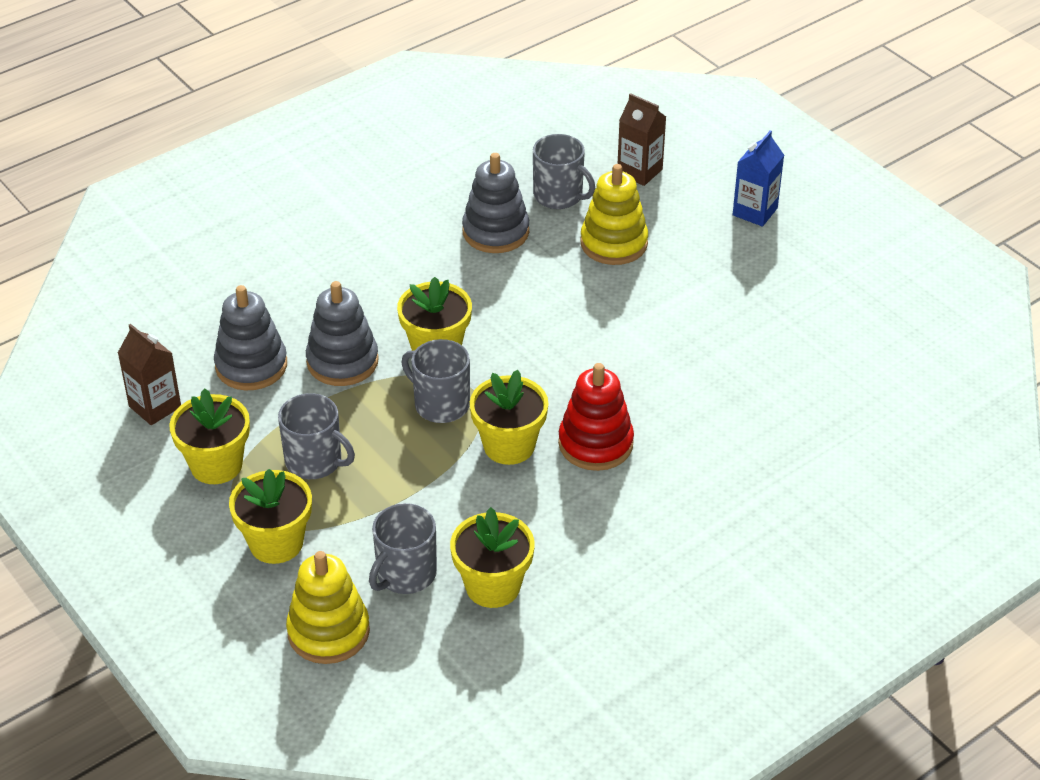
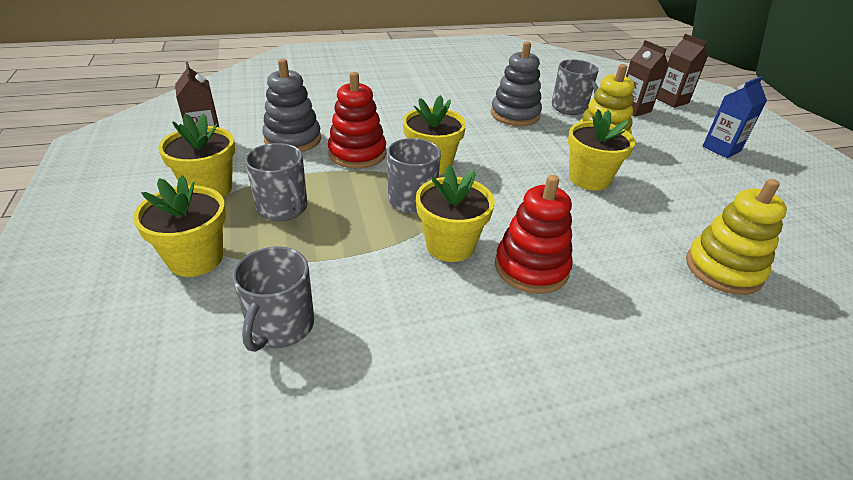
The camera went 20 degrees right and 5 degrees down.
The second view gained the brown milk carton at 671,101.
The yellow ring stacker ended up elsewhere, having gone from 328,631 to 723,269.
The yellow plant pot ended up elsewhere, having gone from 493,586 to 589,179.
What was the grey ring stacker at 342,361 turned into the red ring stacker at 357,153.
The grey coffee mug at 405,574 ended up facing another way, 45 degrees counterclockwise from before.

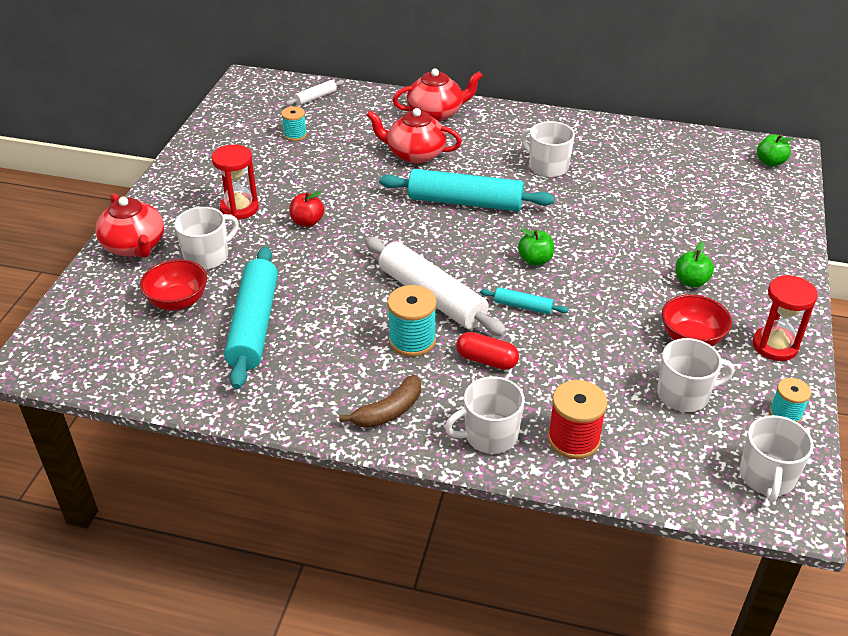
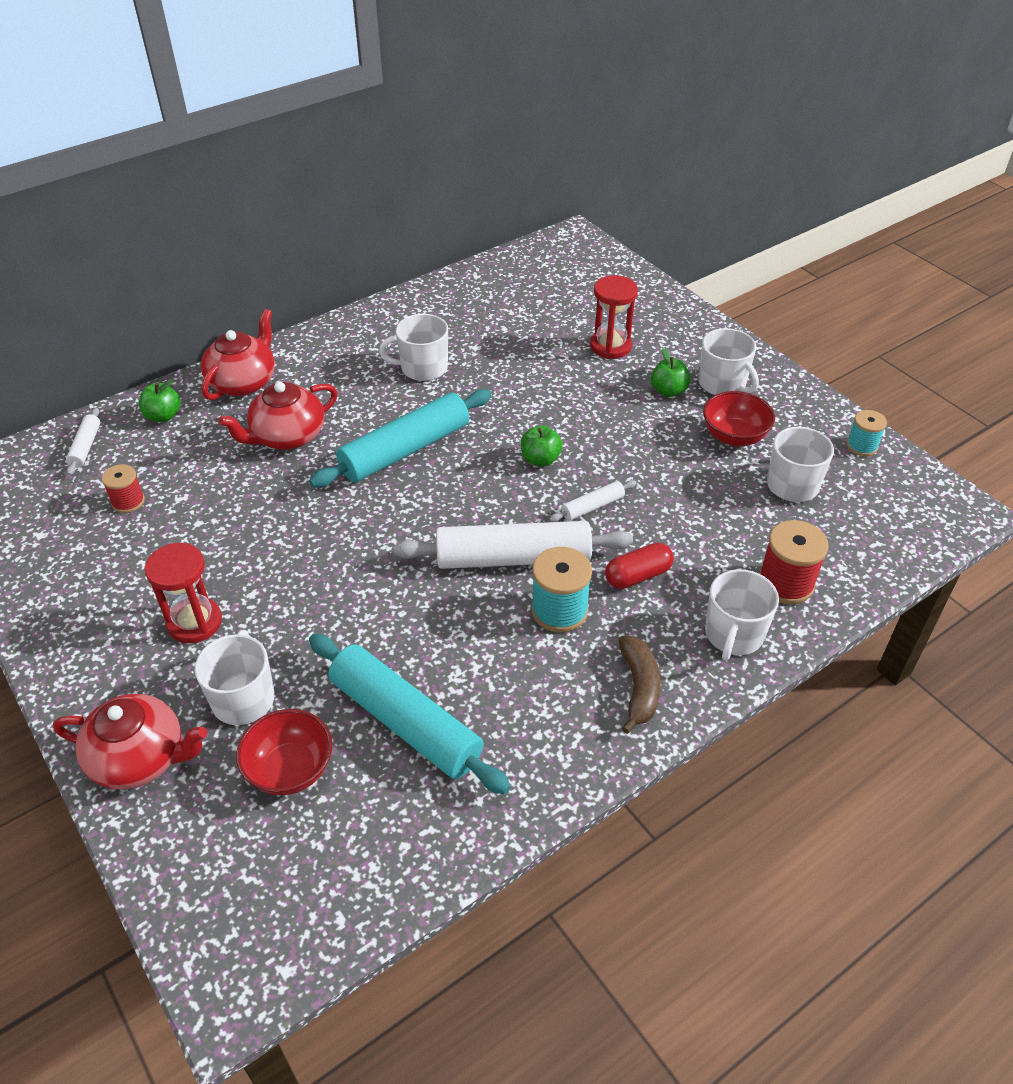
The camera went 50 degrees left and 5 degrees up.
The second view lost the red apple fruit at 307,222.
The snow-white coffee mug ended up elsewhere, having gone from 767,477 to 723,384.
The red hourglass ended up elsewhere, having gone from 775,346 to 610,346.
The leaf-green apple fruit ended up elsewhere, having gone from 770,162 to 163,416.
What was the aqua reel of thread at 295,135 turned into the red reel of thread at 128,502.
What was the aqua dough roller at 523,306 turned into the snow-white dough roller at 592,506.

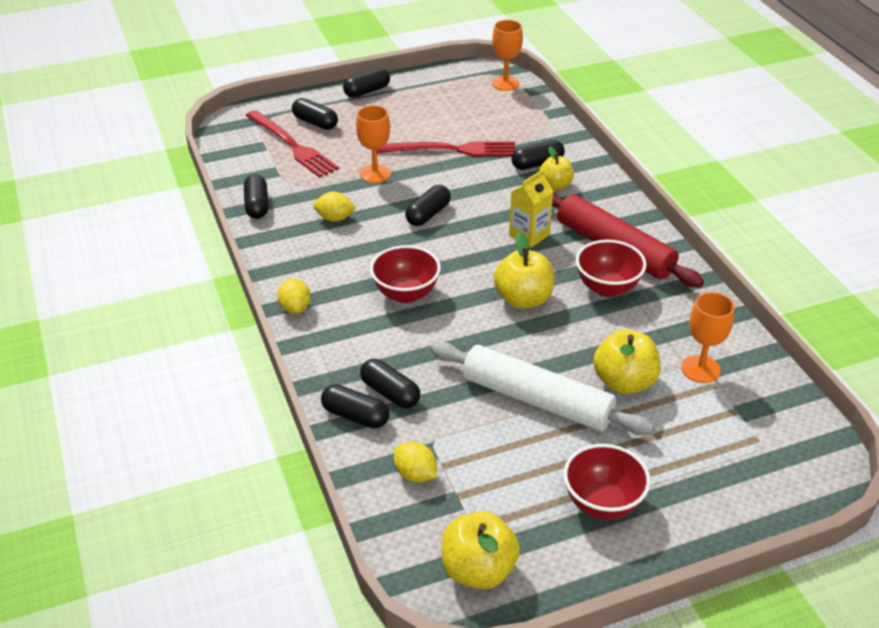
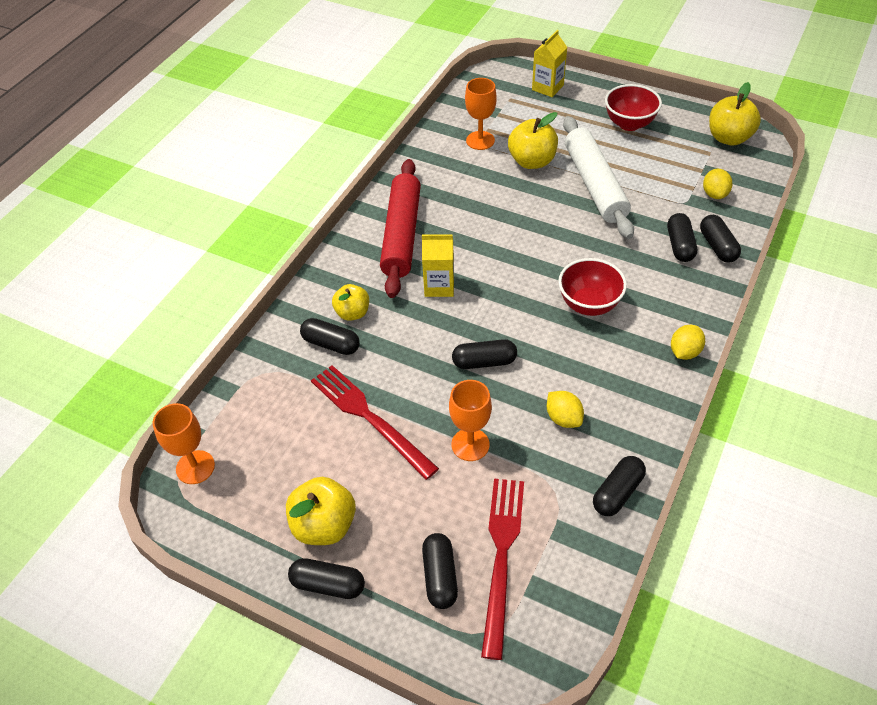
The camera went 130 degrees left and 10 degrees up.
The second view lost the red bowl at 607,288.
The second view gained the yellow milk carton at 547,87.
The yellow apple fruit ended up elsewhere, having gone from 523,299 to 324,525.

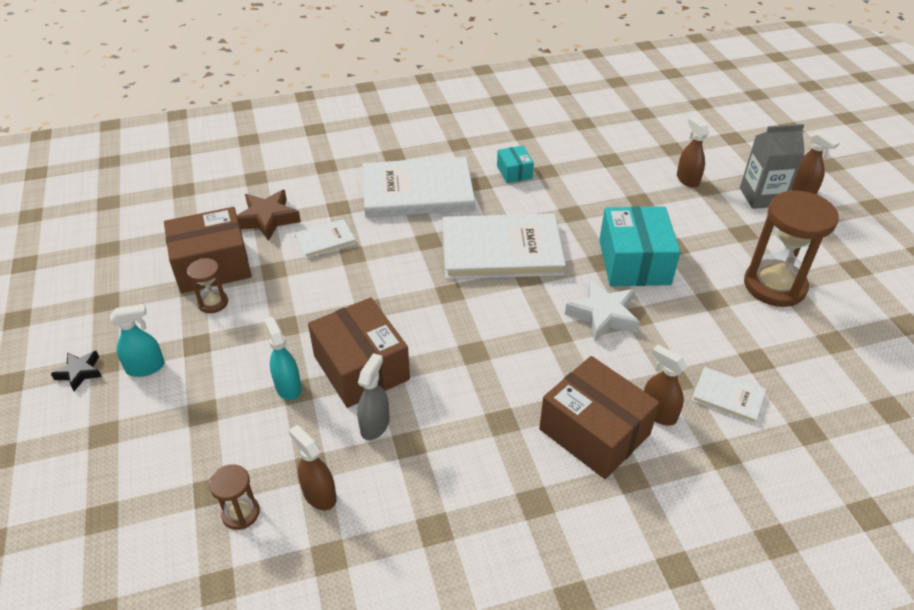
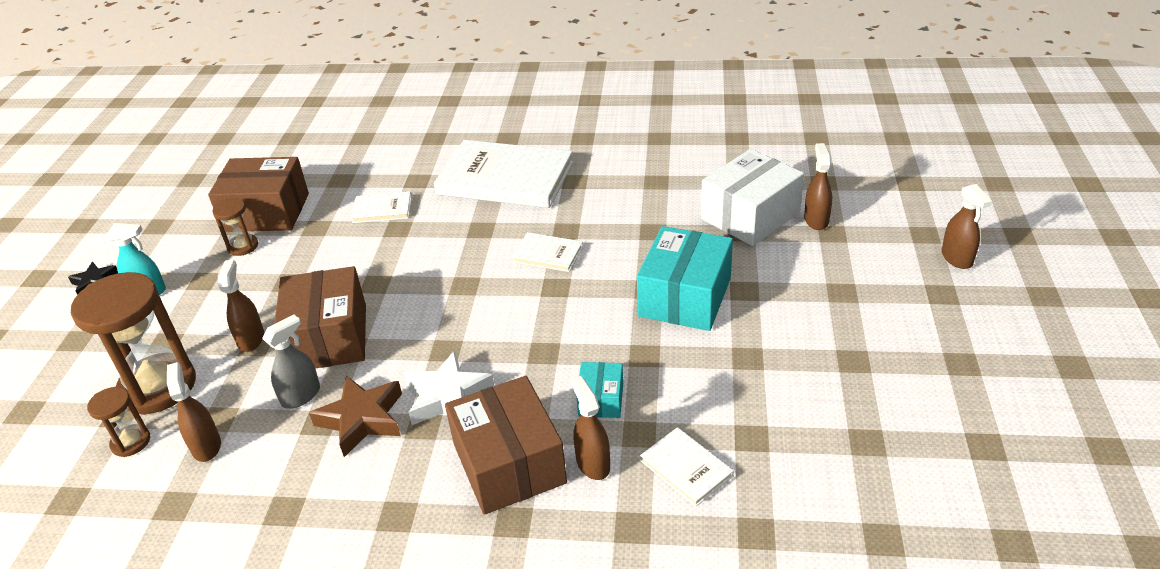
The camera went 25 degrees right and 5 degrees down.
The second view lost the grey milk carton at 762,197.
The second view gained the snow-white parcel at 750,215.
The brown star ended up elsewhere, having gone from 267,219 to 362,419.
The aqua parcel ended up elsewhere, having gone from 514,172 to 601,400.
The snow-white star ended up elsewhere, having gone from 603,315 to 447,397.
The brown hourglass ended up elsewhere, having gone from 774,286 to 158,387.
What was the aqua spray cleaner at 288,387 turned into the brown spray cleaner at 251,339.
The size of the snow-white hardcover at 501,250 changed by a factor of 0.46.

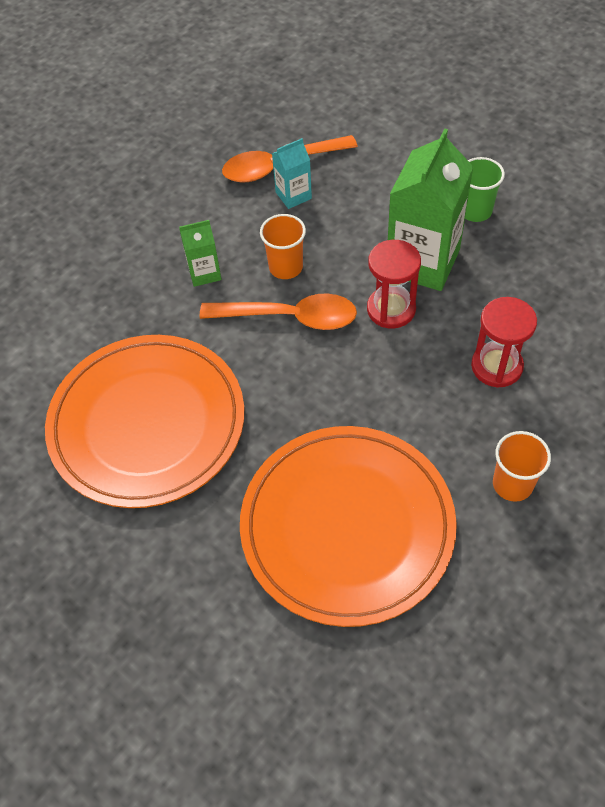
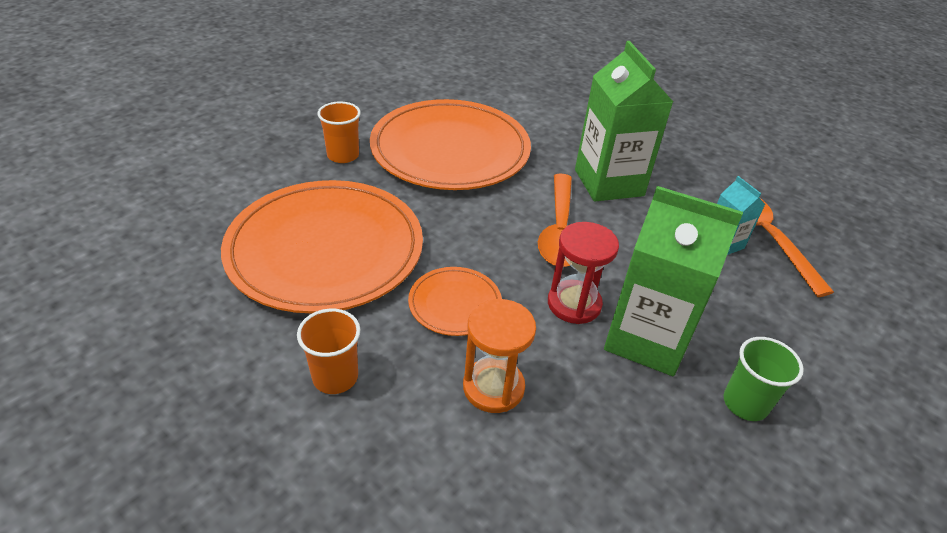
The camera went 85 degrees right and 15 degrees down.
The second view gained the bright orange dinner plate at 455,304.
The bright orange cup ended up elsewhere, having gone from 286,267 to 343,155.
What was the red hourglass at 496,366 turned into the bright orange hourglass at 493,387.
The size of the leaf-green milk carton at 204,273 changed by a factor of 2.04.

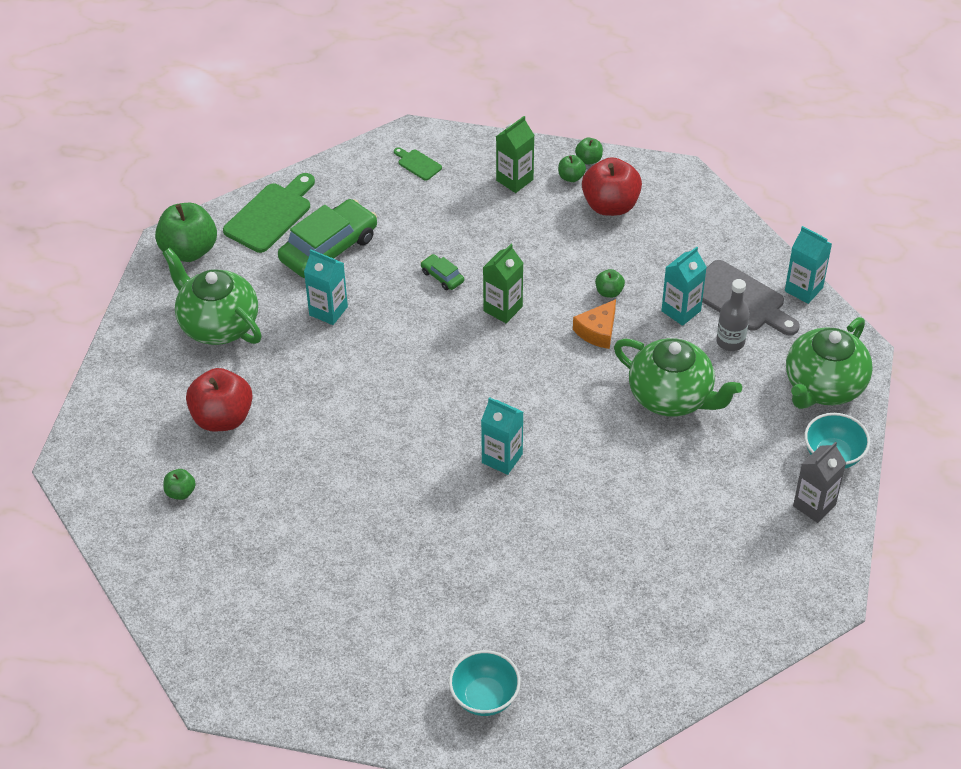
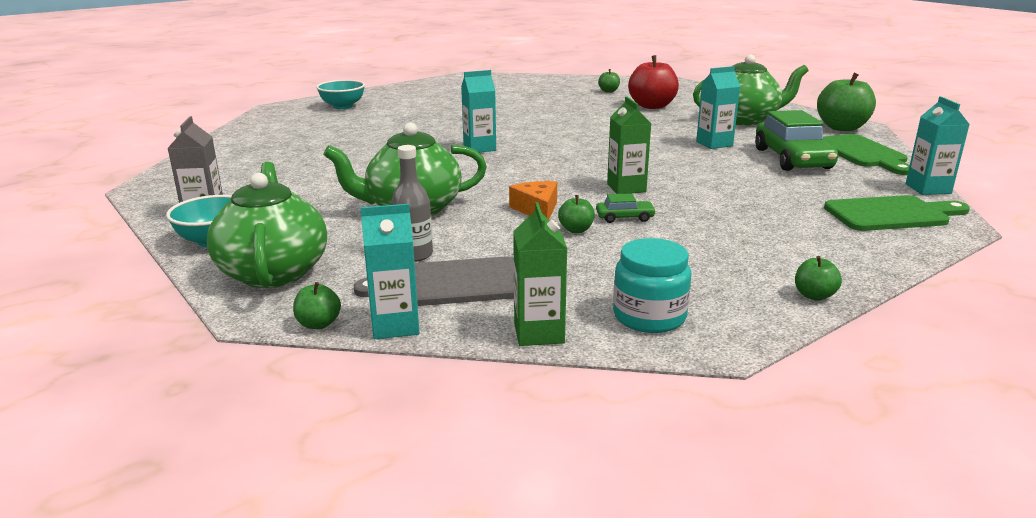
The camera went 130 degrees right and 25 degrees down.
The second view lost the red apple fruit at 610,205.
The second view gained the aqua jam jar at 649,316.
The leaf-green automobile ended up elsewhere, having gone from 442,276 to 625,217.
The leaf-green milk carton ended up elsewhere, having gone from 514,180 to 539,333.
The leaf-green apple fruit ended up elsewhere, having gone from 571,177 to 318,324.
The aqua milk carton ended up elsewhere, having gone from 681,311 to 928,189.
The size of the leaf-green chopping board at 417,164 changed by a factor of 2.03.

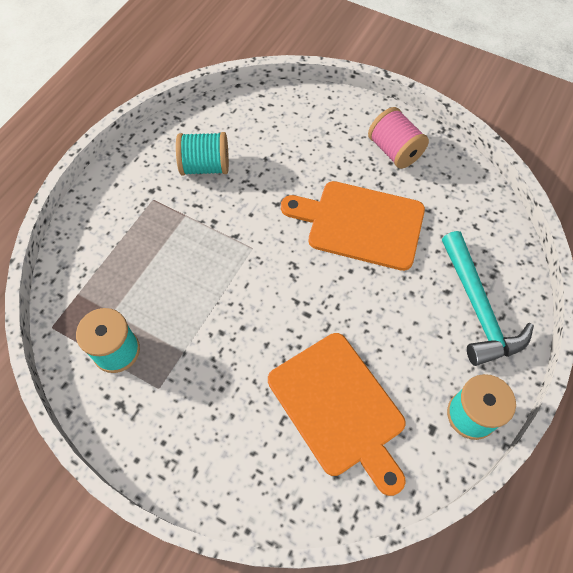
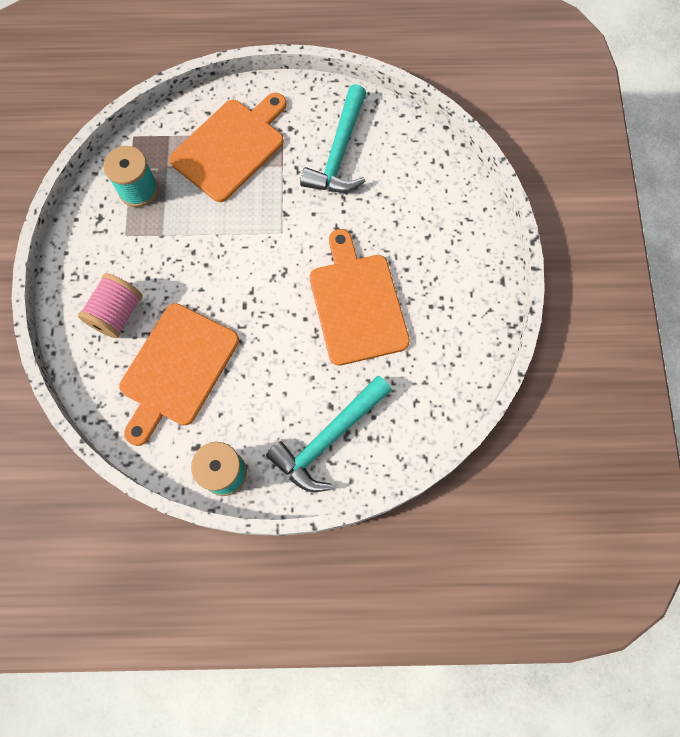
The camera went 60 degrees right and 10 degrees up.
The second view gained the bright orange chopping board at 231,147.
The rosy reel of thread ended up elsewhere, having gone from 394,151 to 117,313.
Where the aqua reel of thread stood at 205,166, the aqua hammer came to stand at 339,153.

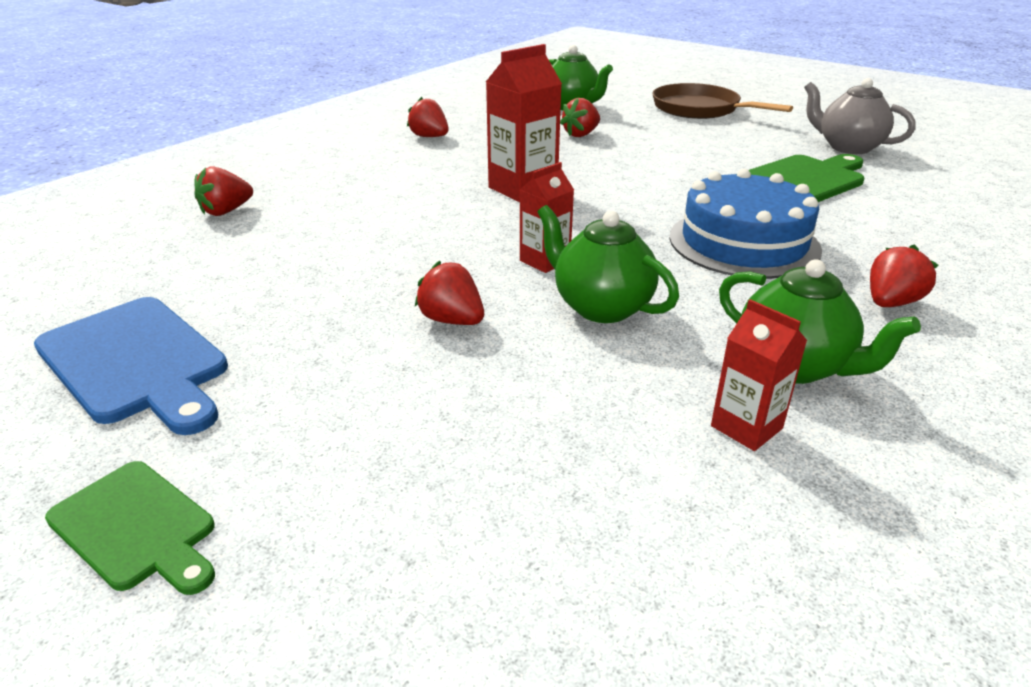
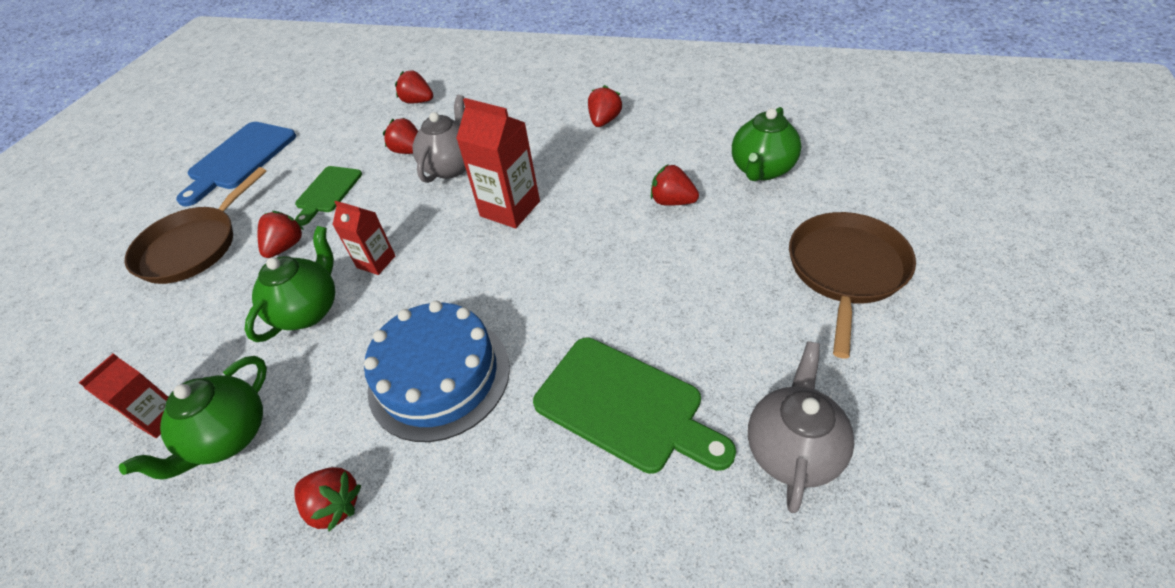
The camera went 75 degrees right and 15 degrees up.
The second view gained the brown frying pan at 193,246.
The second view gained the red toy strawberry at 409,151.
The second view gained the grey tea pot at 451,166.
The leaf-green chopping board ended up elsewhere, having gone from 136,527 to 327,192.

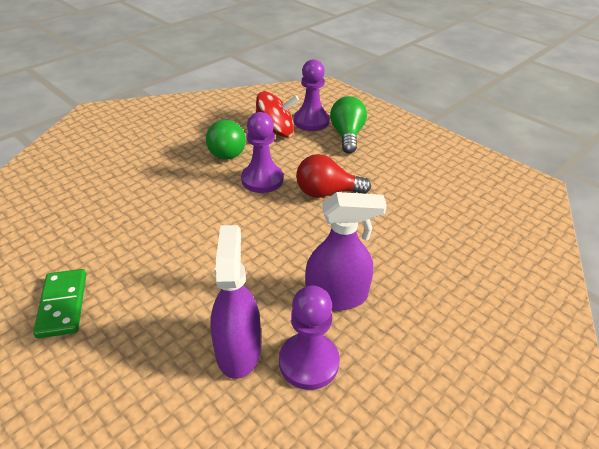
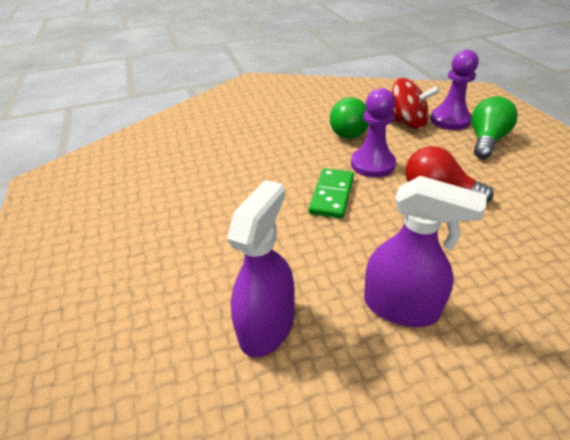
The camera went 30 degrees right and 0 degrees up.
The second view lost the violet game pawn at 309,362.
The leaf-green domino ended up elsewhere, having gone from 62,305 to 331,195.

